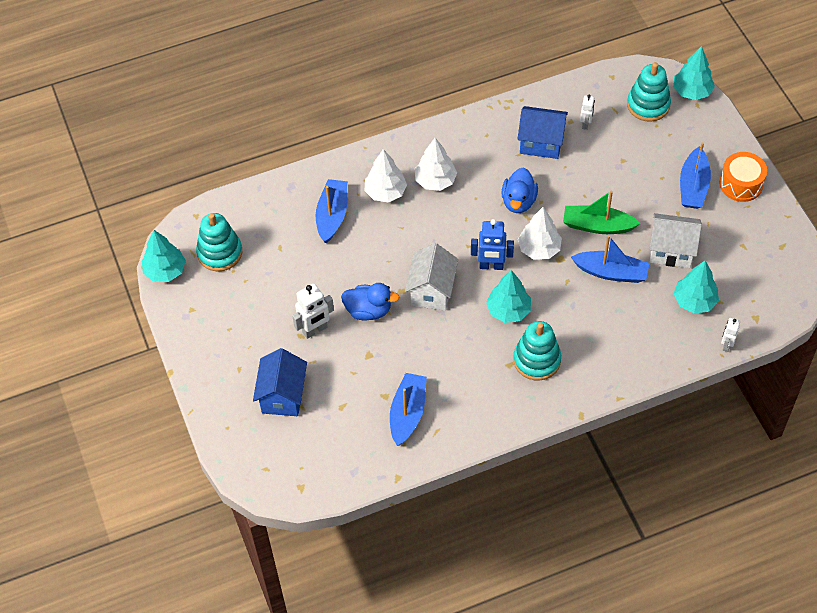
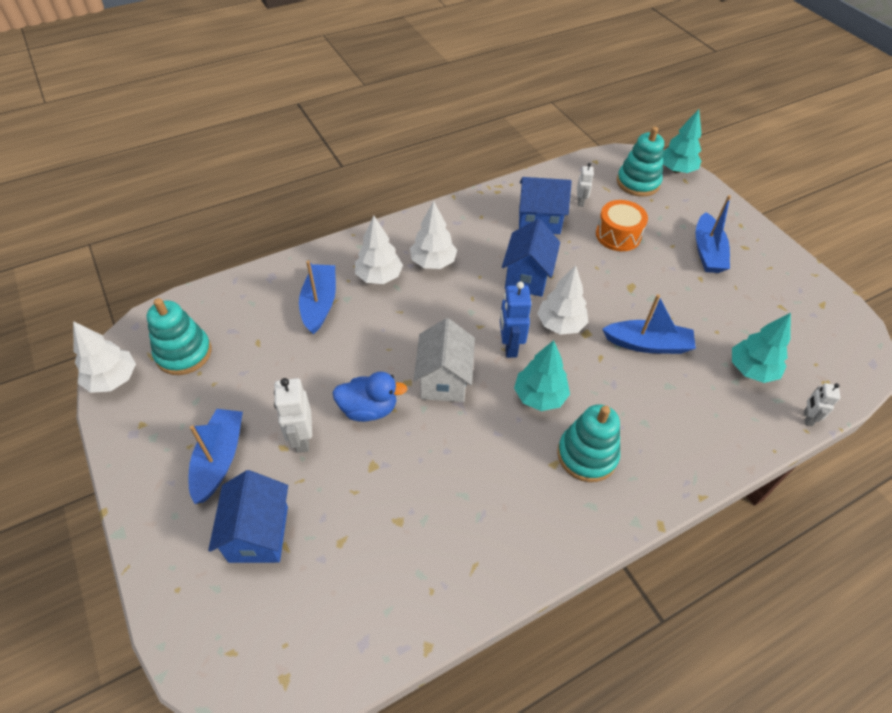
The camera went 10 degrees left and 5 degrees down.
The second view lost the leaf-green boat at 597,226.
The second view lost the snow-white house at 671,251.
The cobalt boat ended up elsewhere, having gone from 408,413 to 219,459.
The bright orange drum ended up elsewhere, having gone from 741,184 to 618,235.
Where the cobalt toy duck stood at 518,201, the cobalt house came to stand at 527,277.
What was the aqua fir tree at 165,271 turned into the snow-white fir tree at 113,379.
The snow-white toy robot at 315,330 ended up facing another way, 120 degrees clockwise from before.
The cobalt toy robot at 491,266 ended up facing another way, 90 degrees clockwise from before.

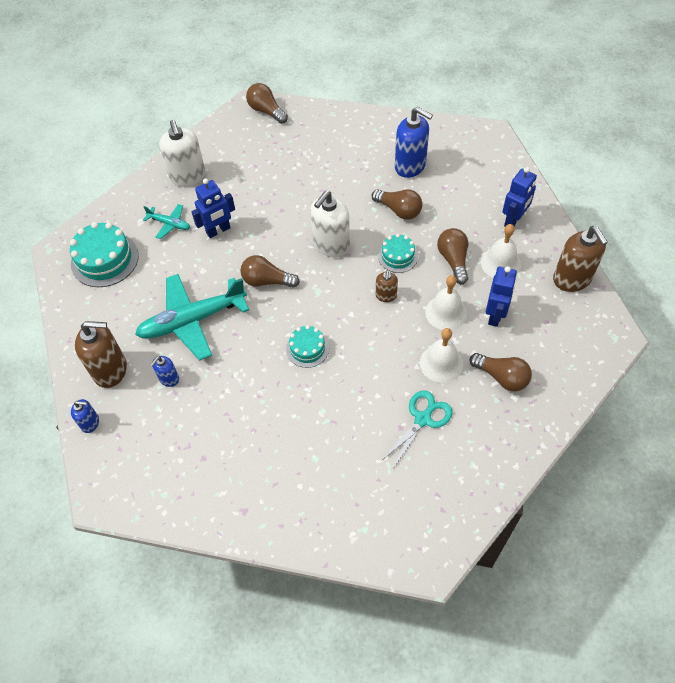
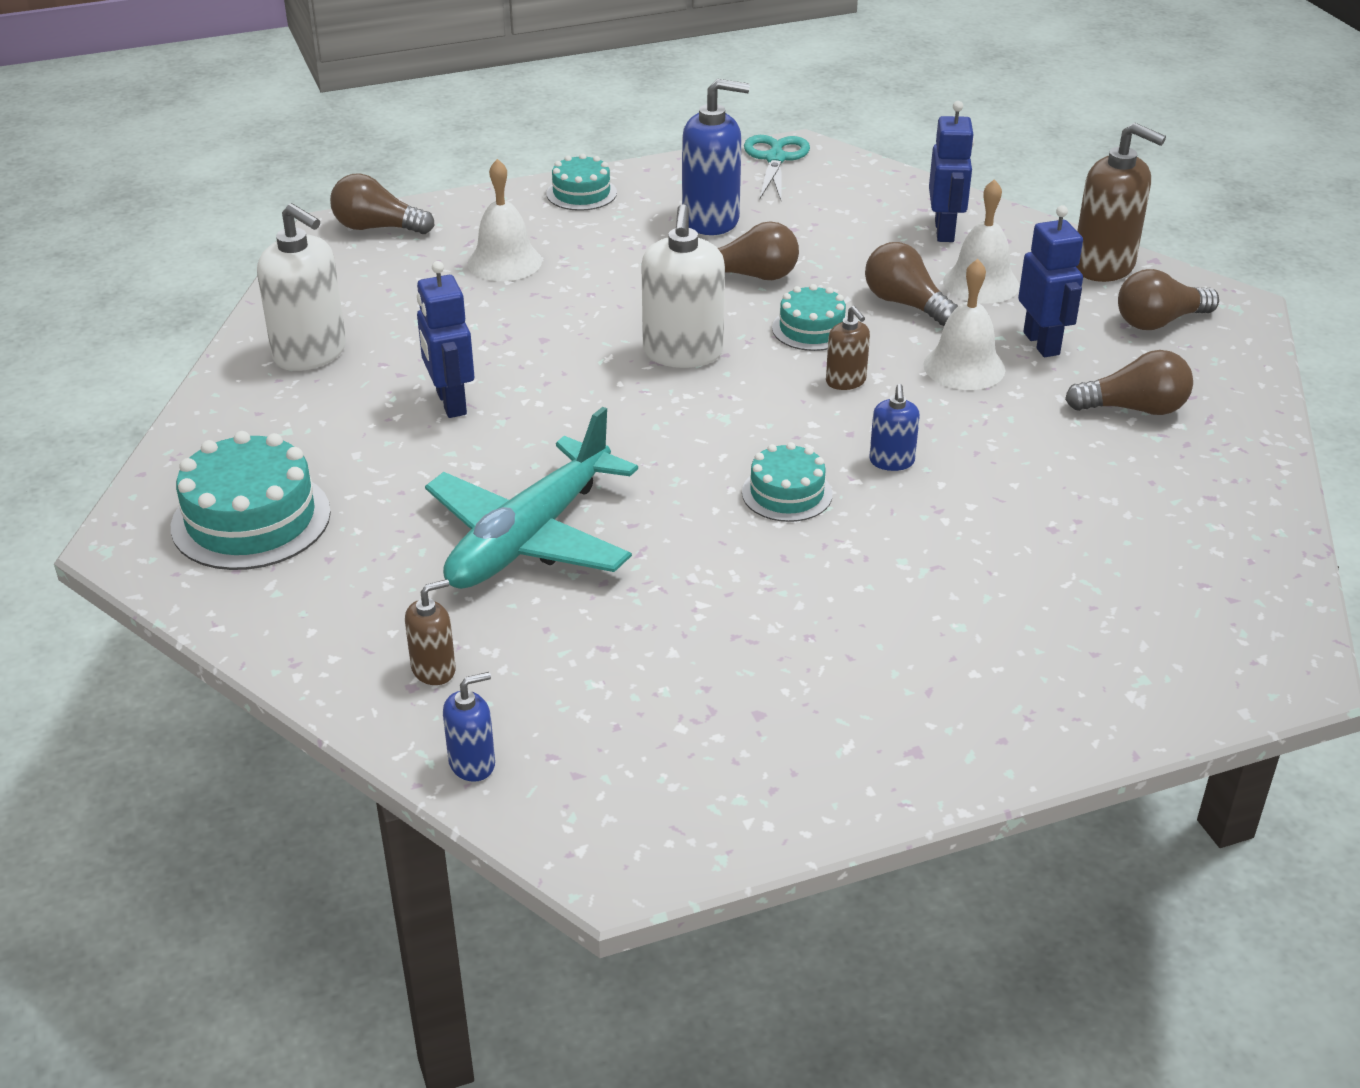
The camera went 35 degrees left and 20 degrees down.
The second view lost the aqua aeroplane at 169,224.
The second view gained the aqua gateau at 581,193.
The cobalt pump bottle ended up elsewhere, having gone from 169,379 to 891,461.
The brown light bulb ended up elsewhere, having gone from 267,281 to 1159,322.
The aqua scissors ended up elsewhere, having gone from 422,419 to 775,159.
The snow-white bell ended up elsewhere, having gone from 441,363 to 504,262.
The cobalt toy robot at 218,231 ended up facing another way, 135 degrees clockwise from before.
The size of the brown pump bottle at 110,370 changed by a factor of 0.52.

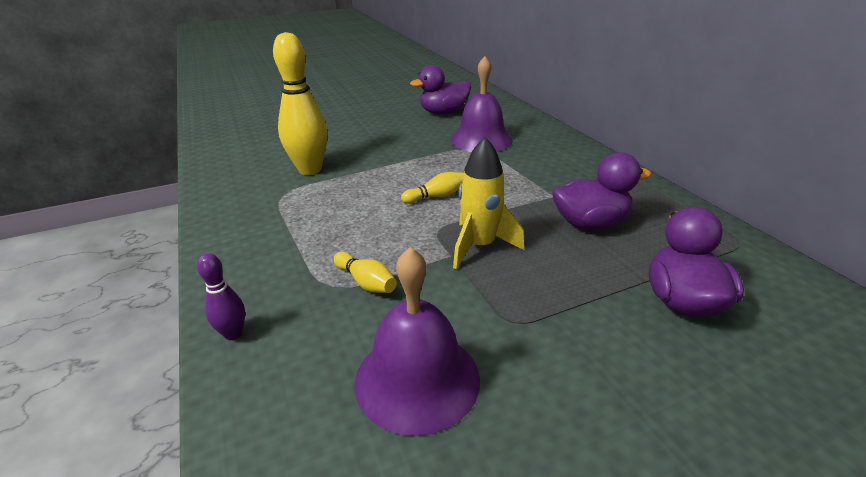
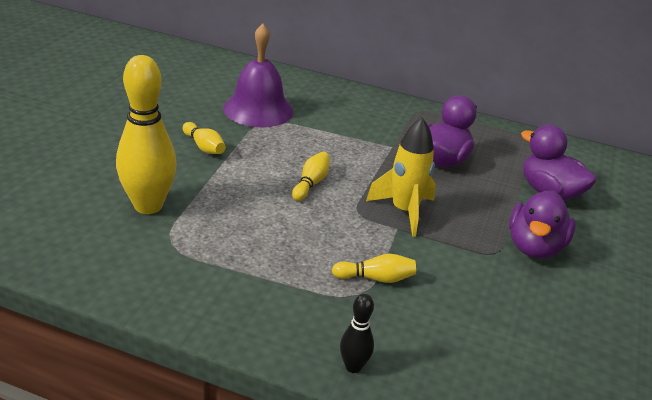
The camera went 50 degrees left and 0 degrees up.
The second view lost the violet bell at 417,379.
The second view gained the yellow bowling pin at 204,147.
The violet toy duck ended up elsewhere, having gone from 443,112 to 534,247.
What was the violet bowling pin at 233,334 turned into the ebony bowling pin at 353,366.

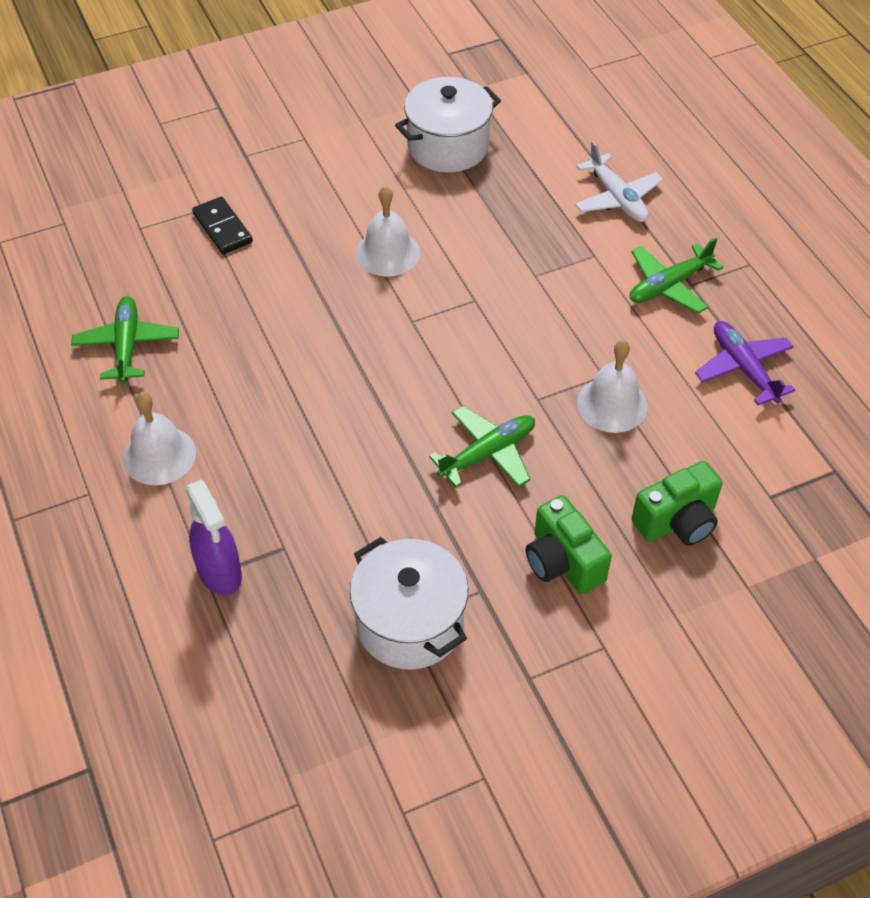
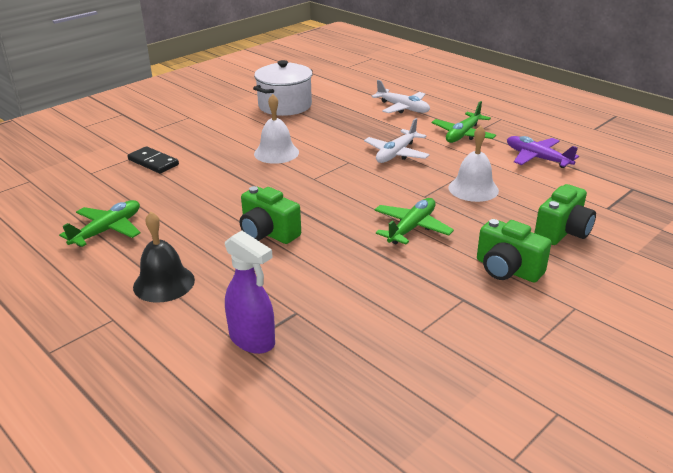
The camera went 20 degrees left and 20 degrees down.
The second view lost the snow-white pot at 410,623.
The second view gained the leaf-green photo camera at 268,233.
The second view gained the snow-white aeroplane at 396,154.
What was the snow-white bell at 159,455 turned into the ebony bell at 164,283.
The leaf-green aeroplane at 127,345 ended up facing another way, 60 degrees clockwise from before.

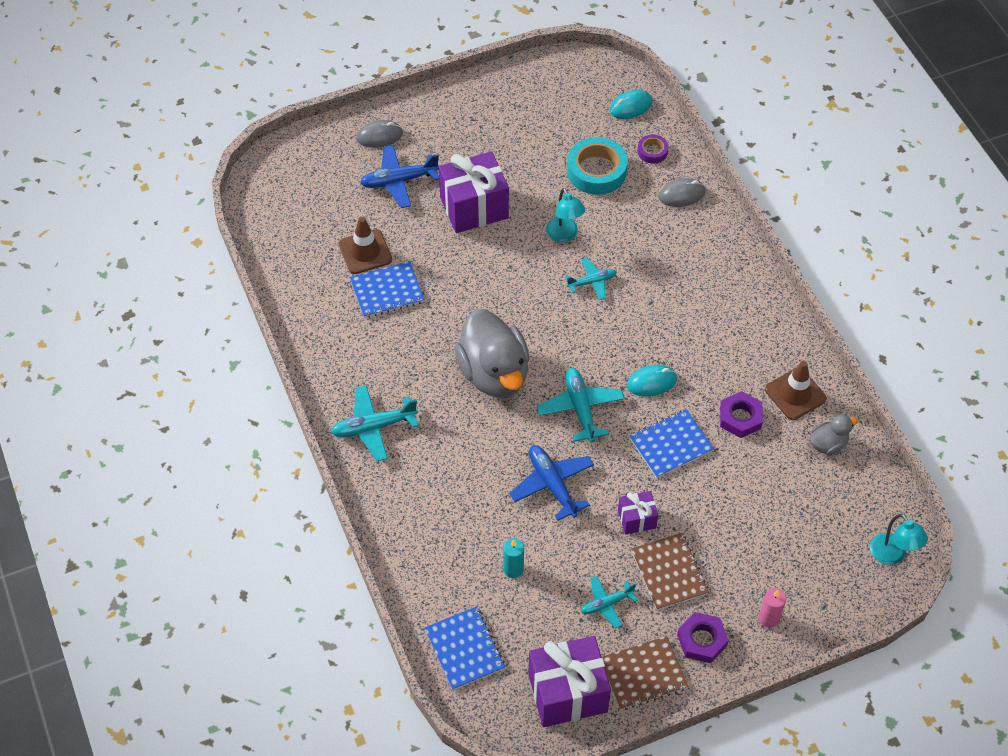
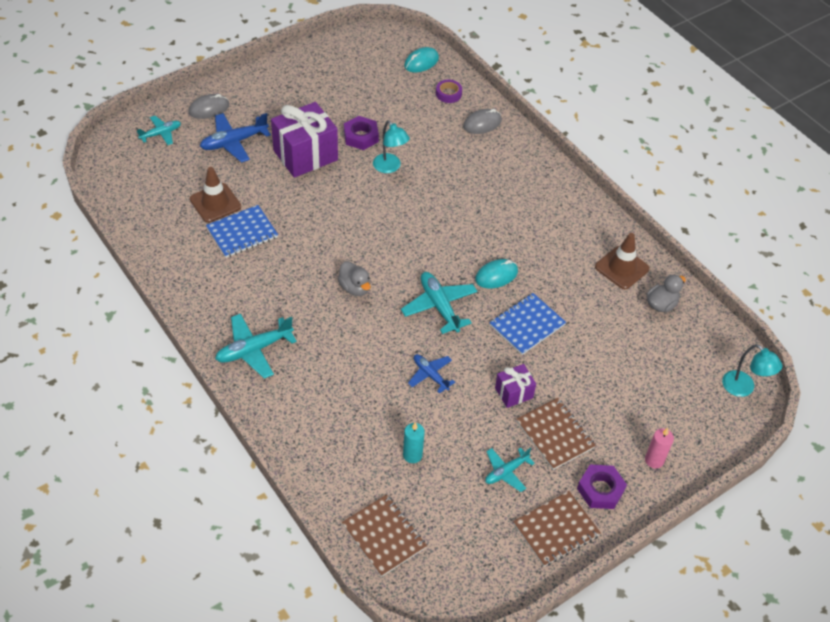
The camera went 15 degrees left and 5 degrees down.
The second view lost the violet gift at 567,693.
The second view lost the aqua tape at 596,171.
The aqua aeroplane ended up elsewhere, having gone from 592,282 to 161,134.
The violet hexagon nut ended up elsewhere, having gone from 740,418 to 361,136.
What was the cobalt notepad at 464,649 turned into the brown notepad at 384,536.
The size of the grey toy duck at 494,373 changed by a factor of 0.46.
The size of the cobalt aeroplane at 552,485 changed by a factor of 0.63.

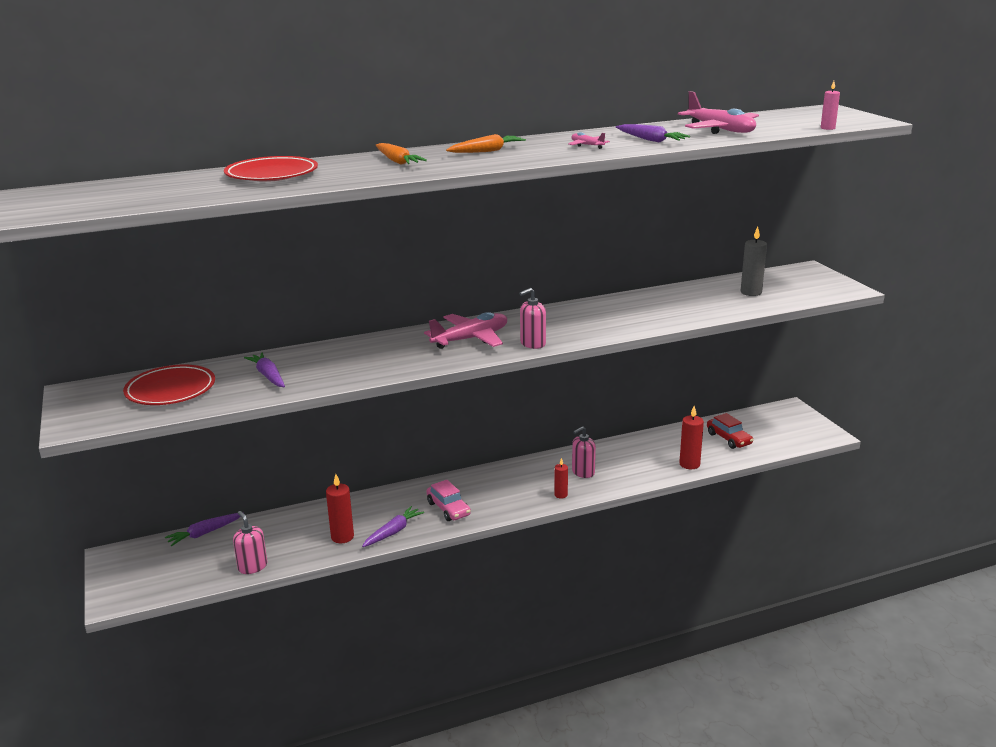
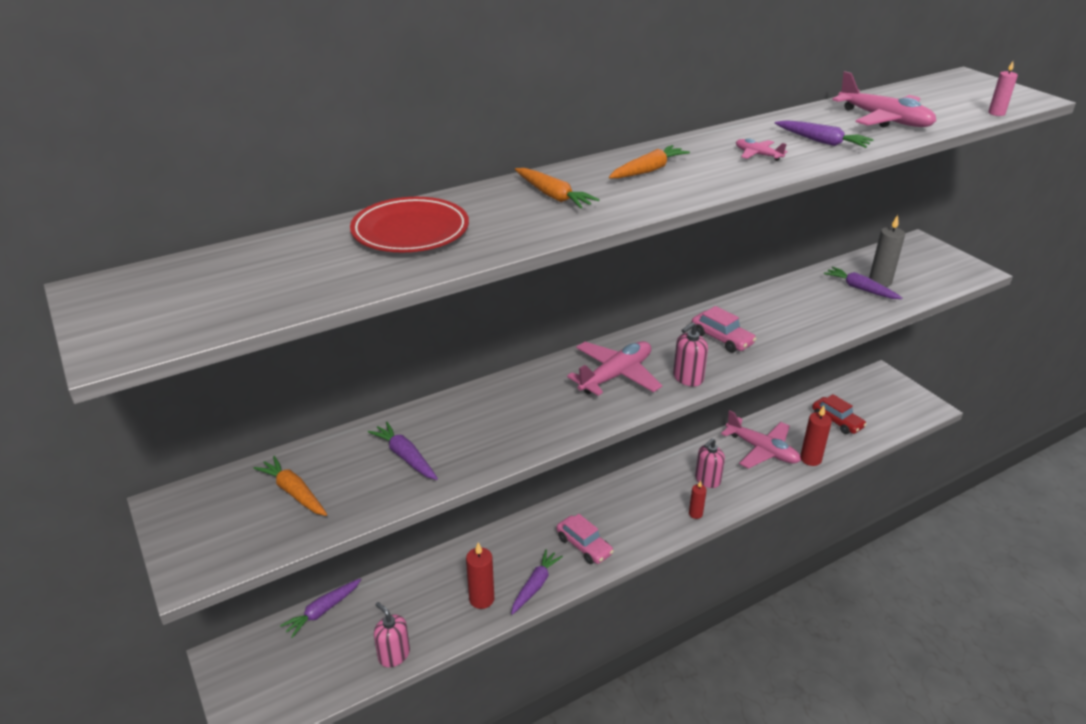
The camera went 10 degrees left and 10 degrees up.
The second view gained the rosy automobile at 721,339.
The second view gained the rosy aeroplane at 762,450.
The second view gained the violet carrot at 860,289.
Where the red dinner plate stood at 170,390, the bright orange carrot came to stand at 294,492.

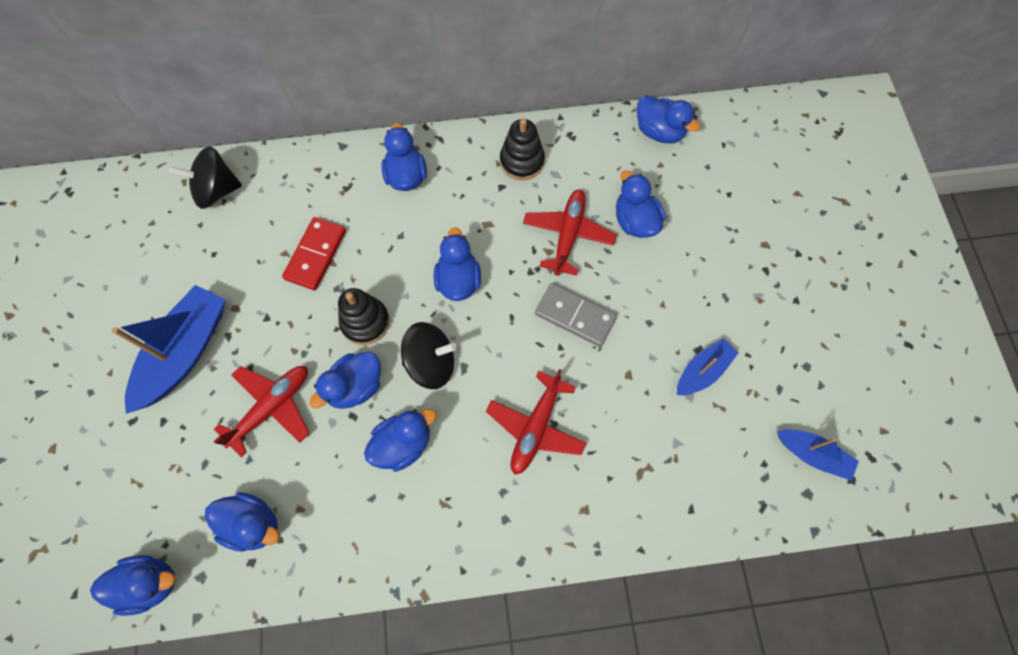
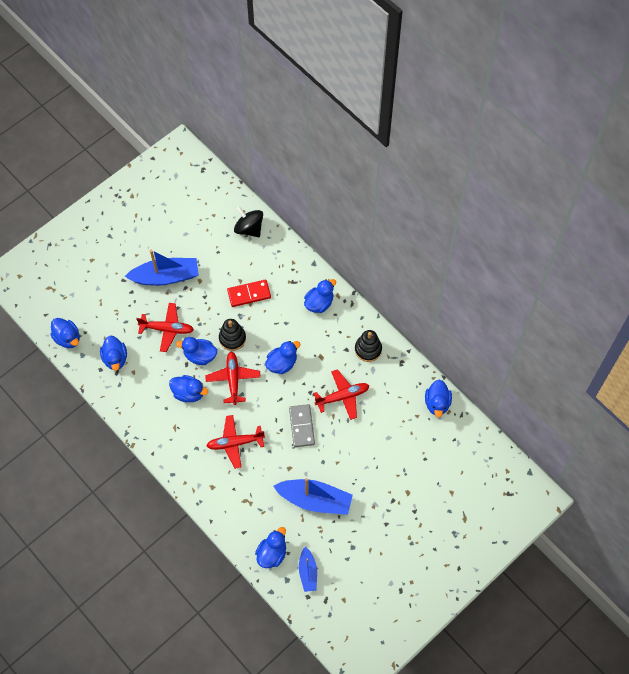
The camera went 55 degrees right and 5 degrees down.
The cobalt toy duck ended up elsewhere, having gone from 635,221 to 272,553.
Where the ebony whirligig stood at 431,363, the red aeroplane came to stand at 233,379.
The size of the cobalt boat at 702,371 changed by a factor of 1.78.

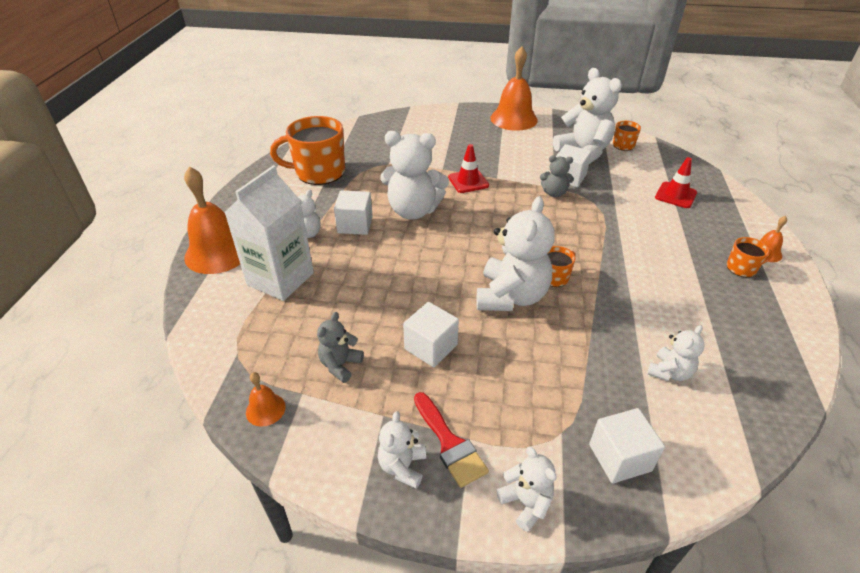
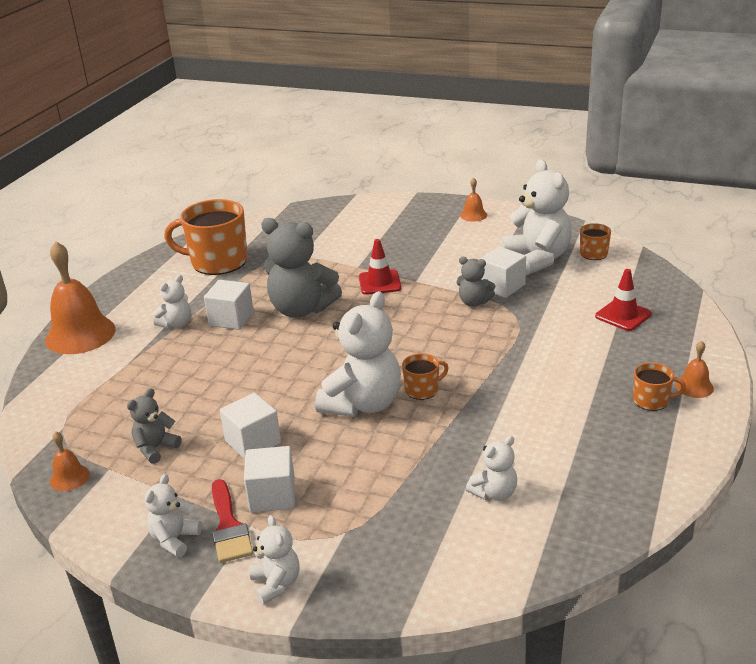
The camera went 15 degrees right and 10 degrees down.
The second view lost the snow-white milk carton at 280,279.
The snow-white solid cube ended up elsewhere, having gone from 619,457 to 272,495.
What was the snow-white teddy bear at 413,211 turned into the grey teddy bear at 301,309.
The size of the bright orange bell at 513,119 changed by a factor of 0.46.

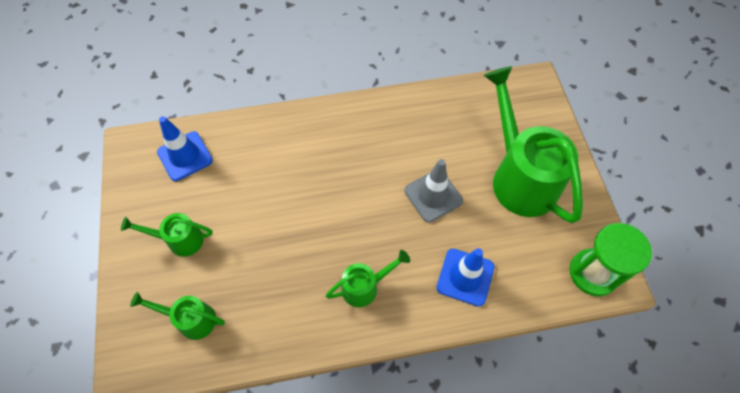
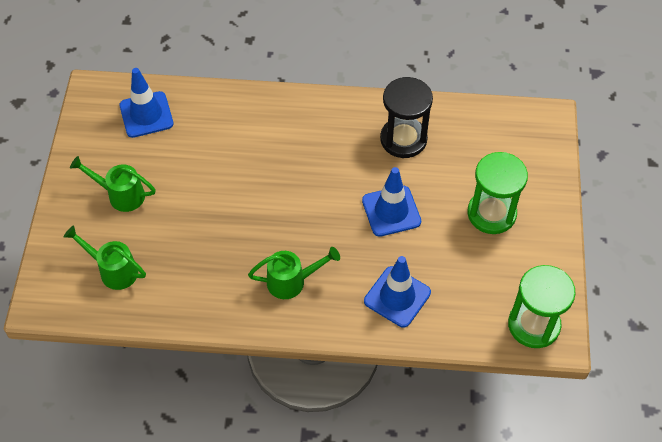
The camera went 15 degrees right and 5 degrees down.
The second view gained the ebony hourglass at 403,139.
Where the leaf-green watering pot stood at 520,177, the leaf-green hourglass came to stand at 491,213.
What was the grey road cone at 433,196 turned into the cobalt road cone at 391,211.

